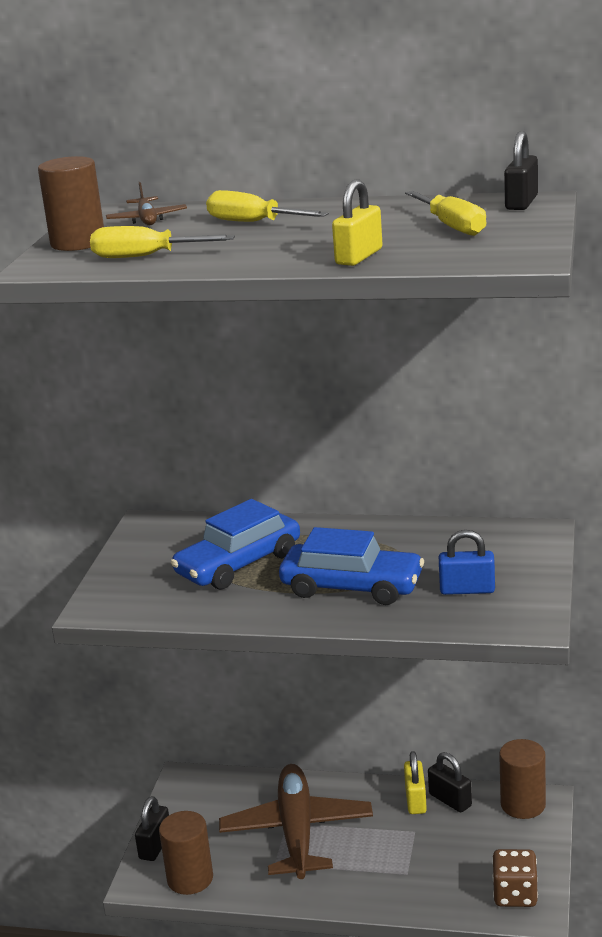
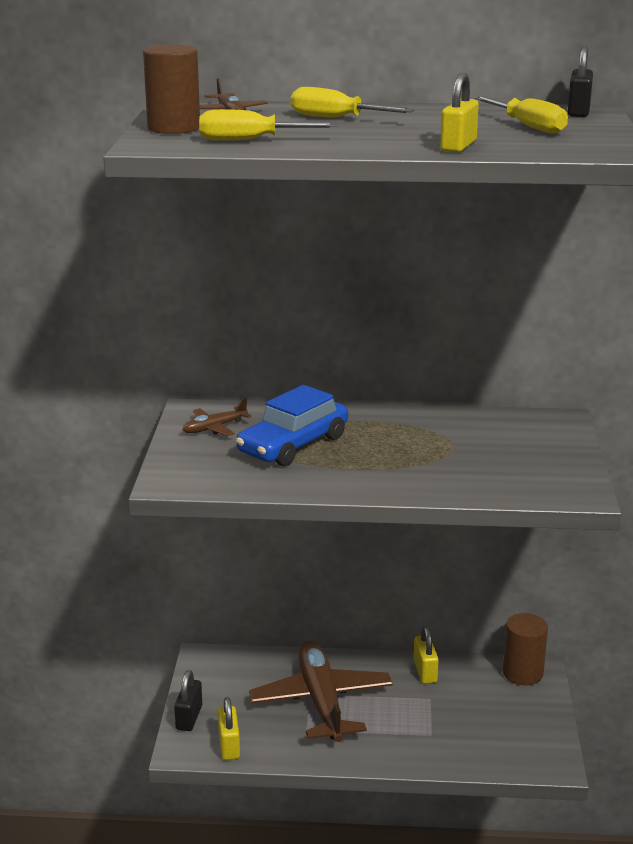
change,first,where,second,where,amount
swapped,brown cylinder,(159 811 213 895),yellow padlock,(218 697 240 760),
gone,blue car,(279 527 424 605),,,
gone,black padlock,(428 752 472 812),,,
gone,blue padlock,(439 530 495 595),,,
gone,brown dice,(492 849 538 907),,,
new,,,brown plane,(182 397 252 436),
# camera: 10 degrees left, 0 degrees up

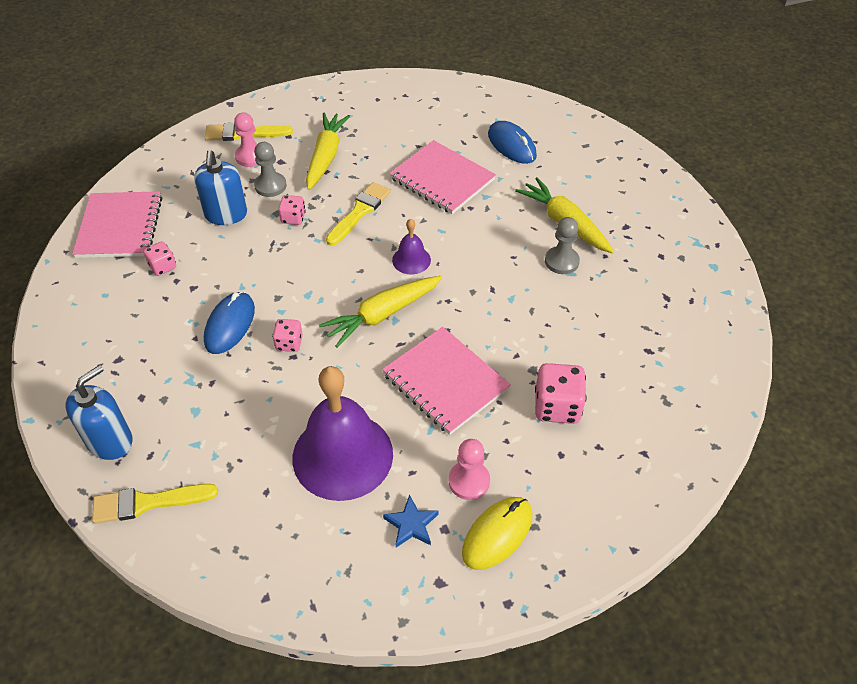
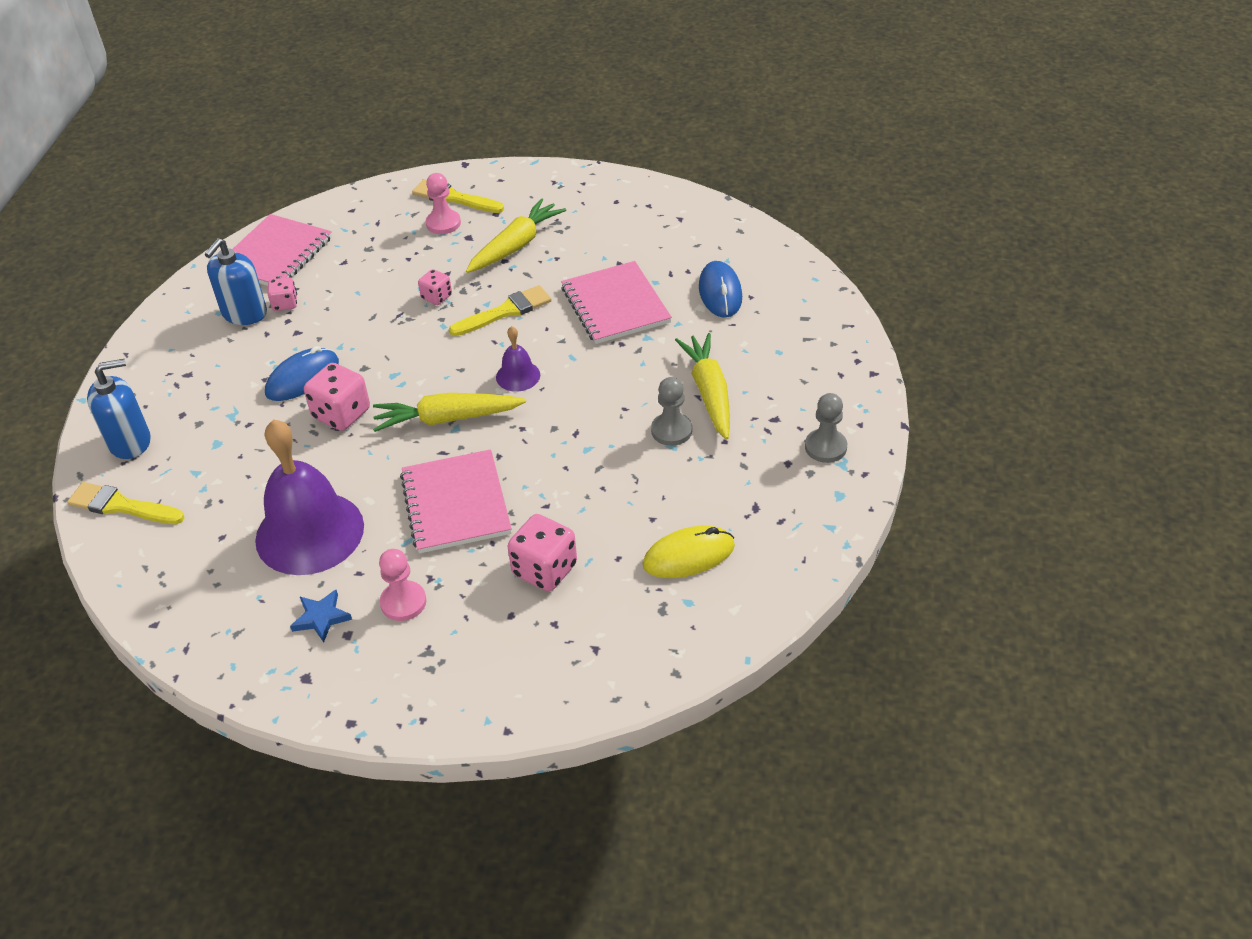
change,first,where,second,where,amount
shifted,blue soap dispenser,(194 150 247 225),,(204 238 267 325),
shifted,grey pawn,(254 142 287 197),,(805 393 847 463),
scaled,pink dice,(272 319 303 352),,(304 363 370 431),x1.72
shifted,yellow mouse,(462 497 533 570),,(643 526 735 578),
# camera: 30 degrees right, 5 degrees down

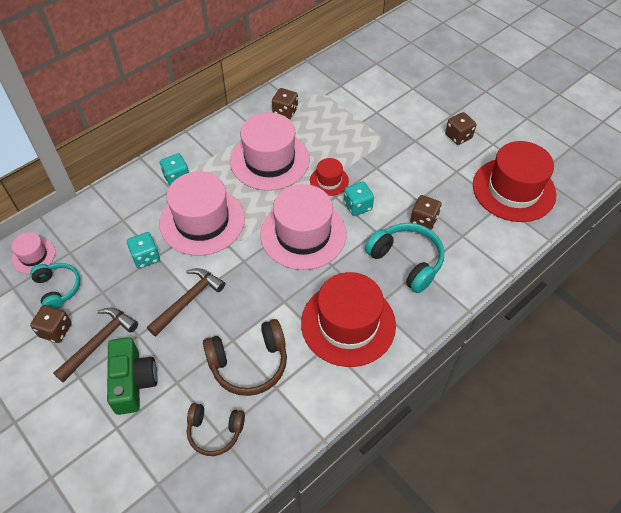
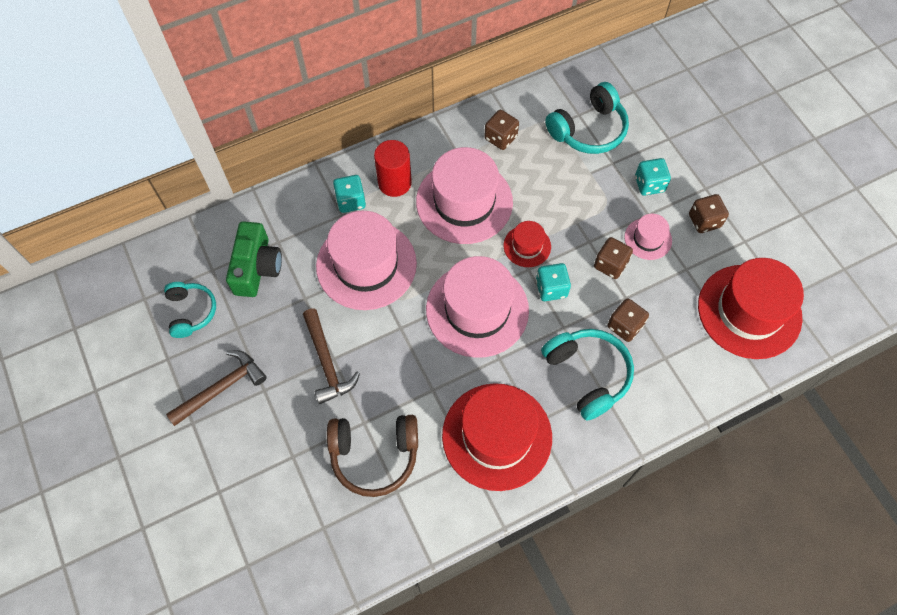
change,first,where,second,where,amount
shifted,pink hat,(12 232 55 274),,(624 214 672 260),
shifted,brown dice,(30 305 72 343),,(594 237 633 279),
shifted,green camera,(107 337 157 415),,(226 221 282 297),
shifted,turquoise dice,(127 232 160 269),,(635 158 671 196),
rotated,brown hammer,(147 268 225 336),,(303 309 360 404),105 degrees clockwise
gone,brown headphones,(187 403 245 456),,,
new,,,red cylinder,(374 140 412 197),
new,,,turquoise headphones,(545 82 629 154),
# camera: 15 degrees right, 10 degrees up

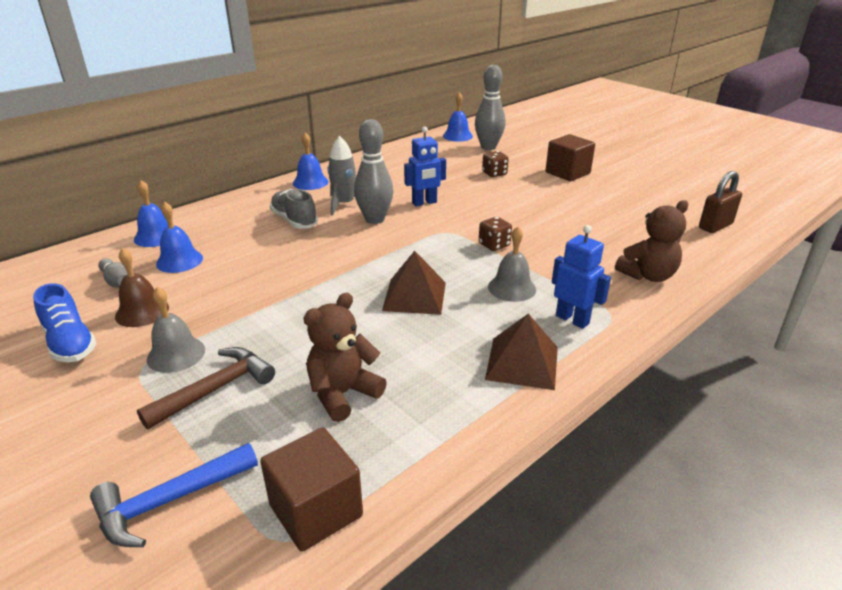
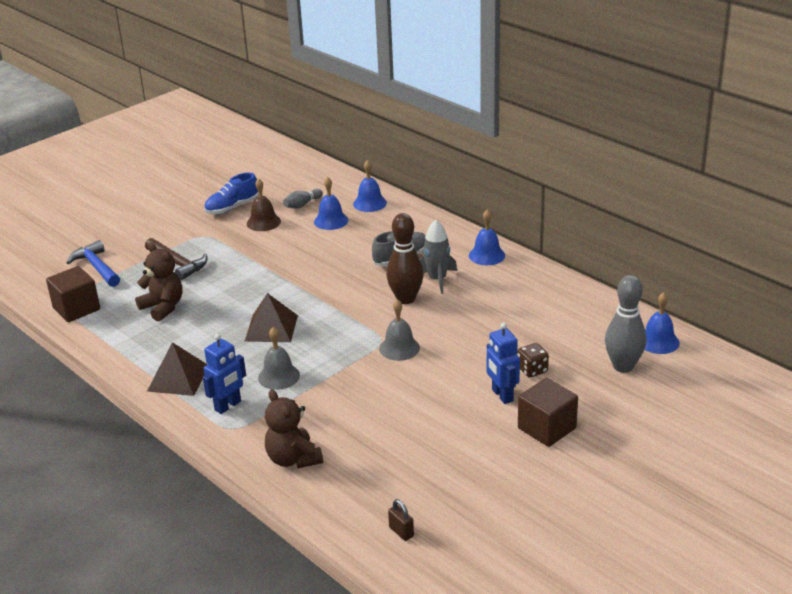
change,first,where,second,where,amount
shifted,grey bell,(147 287 205 373),,(379 299 420 361),
repainted,grey bowling pin,(354 119 393 224),brown bowling pin,(386 213 424 304),
shifted,blue robot,(404 127 446 206),,(487 323 520 404),
gone,brown dice,(479 217 512 251),,,
scaled,brown padlock,(699 171 742 233),,(388 499 414 541),x0.59
# camera: 90 degrees right, 0 degrees up

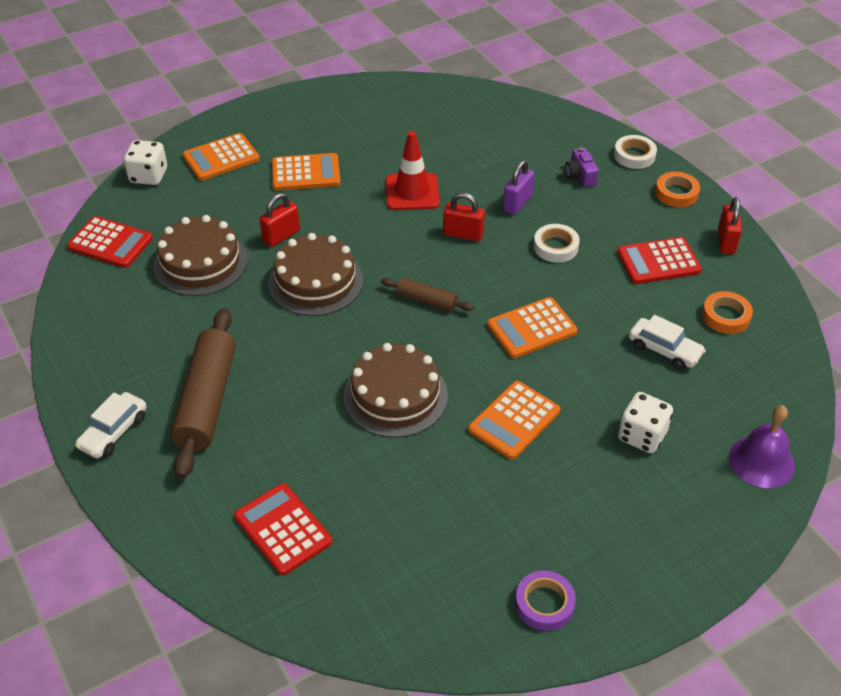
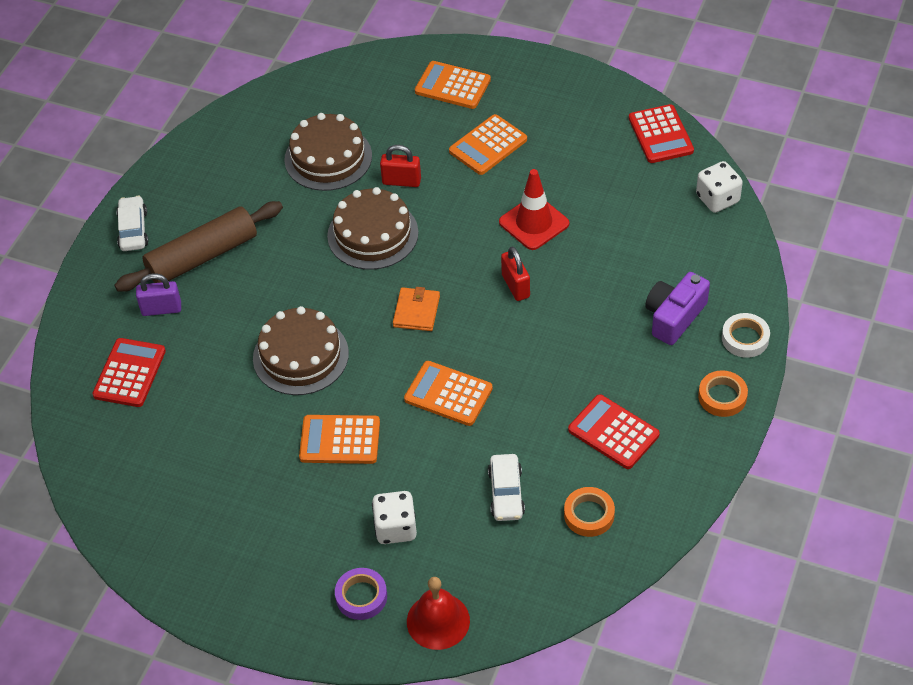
change,first,where,second,where,amount
shifted,red calculator,(67 216 153 268),,(629 104 694 163),
rotated,white car,(75 392 147 458),,(116 196 148 251),90 degrees clockwise
shifted,white dice,(124 140 167 185),,(696 161 743 213),
rotated,orange calculator,(272 153 341 191),,(449 114 527 175),90 degrees clockwise
swapped,brown rolling pin,(381 278 474 311),orange wallet,(393 287 440 331),
shifted,purple padlock,(503 160 534 215),,(136 273 181 316),
shifted,purple tape,(515 571 576 631),,(335 568 387 620),
gone,white tape,(534 224 580 263),,,
scaled,purple camera,(565 147 599 187),,(645 272 710 345),x1.63
gone,red padlock,(718 197 742 254),,,
repainted,purple bell,(729 405 795 488),red bell,(407 577 470 650),
# camera: 55 degrees right, 5 degrees up

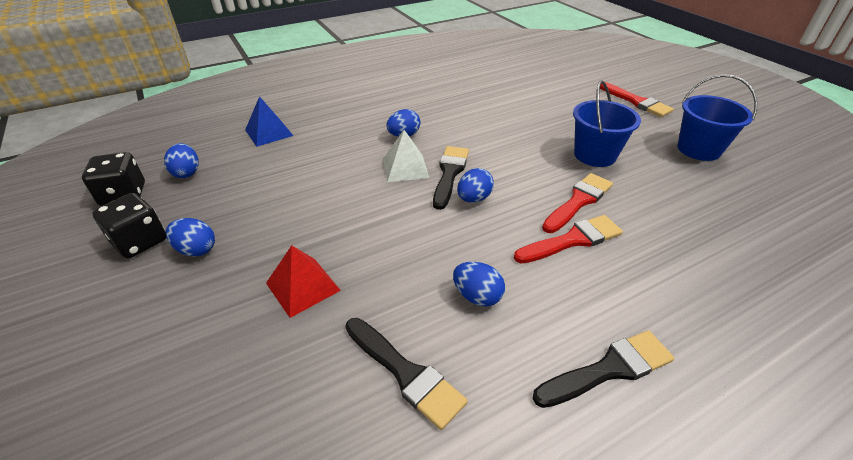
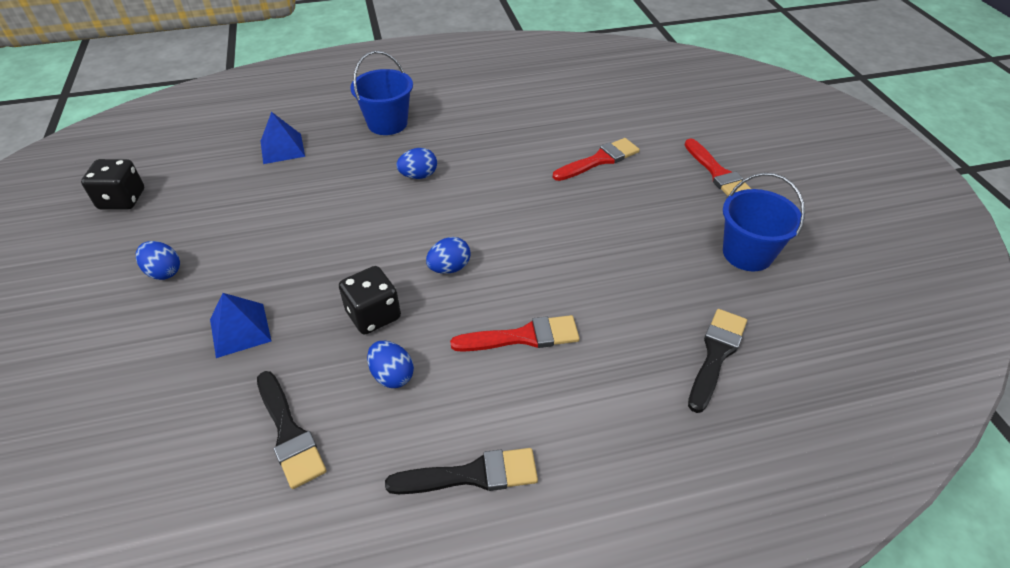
change,first,where,second,where,amount
shifted,black dice,(92 193 166 258),,(339 266 401 334),
gone,blue egg,(164 143 198 178),,,
repainted,red pyramid,(266 245 341 318),blue pyramid,(210 293 271 358),
gone,white pyramid,(383 130 429 182),,,
shifted,black brush,(433 146 469 210),,(688 309 747 413),
shifted,red brush,(542 173 613 233),,(553 138 640 181),
shifted,blue bucket,(573 80 641 167),,(350 51 413 135),
# camera: 15 degrees right, 5 degrees up

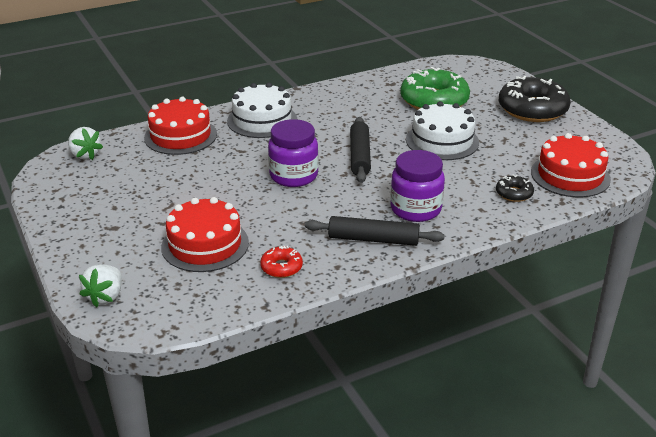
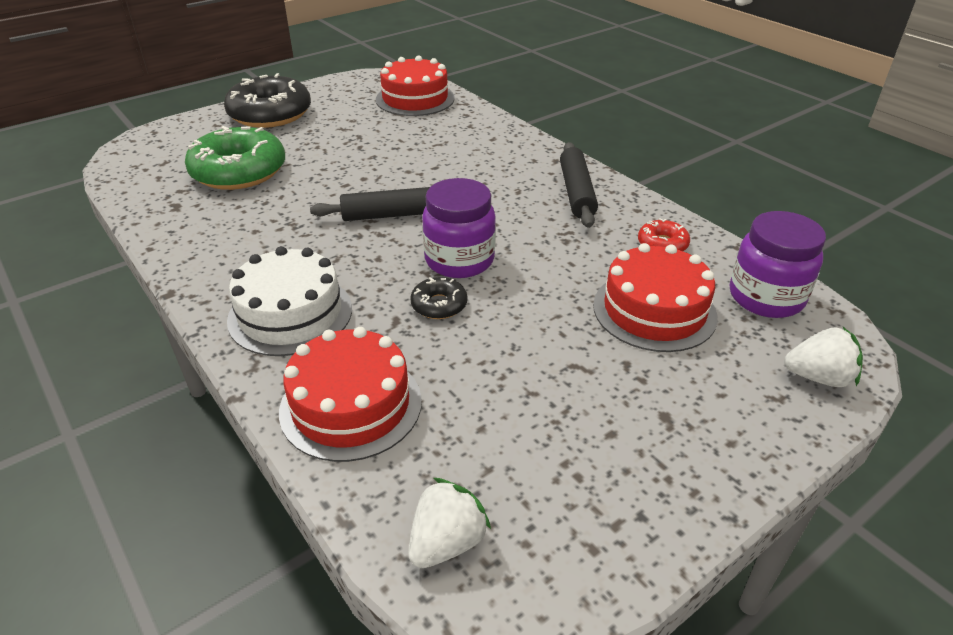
change,first,where,second,where,amount
shifted,purple jar,(390 150 445 222),,(730 211 826 318),
gone,white cake,(406 101 479 160),,,
shifted,black donut,(496 175 534 202),,(410 277 467 319),
# camera: 100 degrees left, 5 degrees up

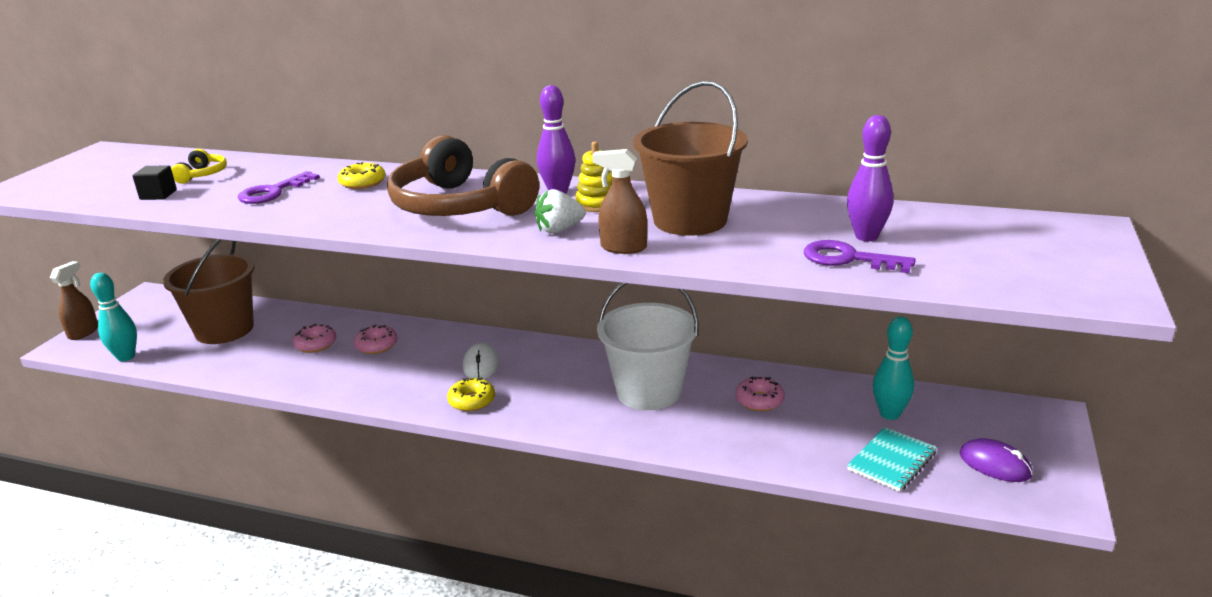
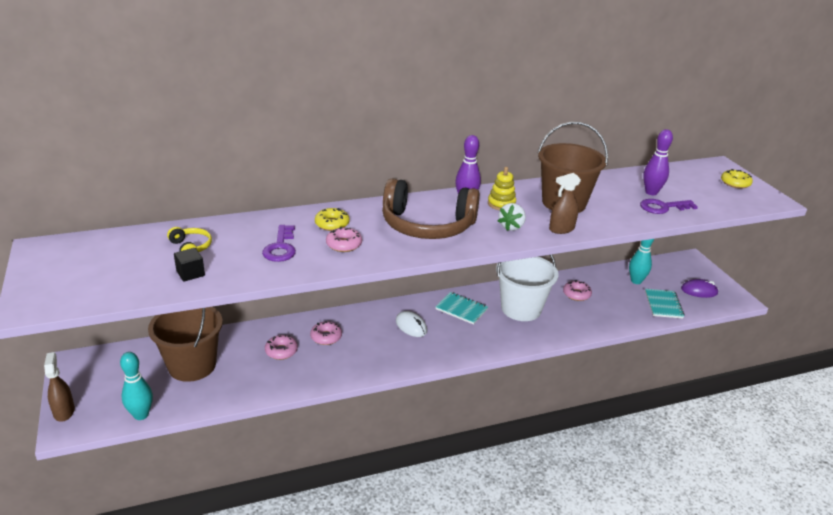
change,first,where,second,where,amount
shifted,yellow donut,(447 378 495 412),,(721 169 753 189),
new,,,pink donut,(326 227 362 252),
new,,,turquoise notebook,(435 292 488 324),
# camera: 40 degrees left, 5 degrees up

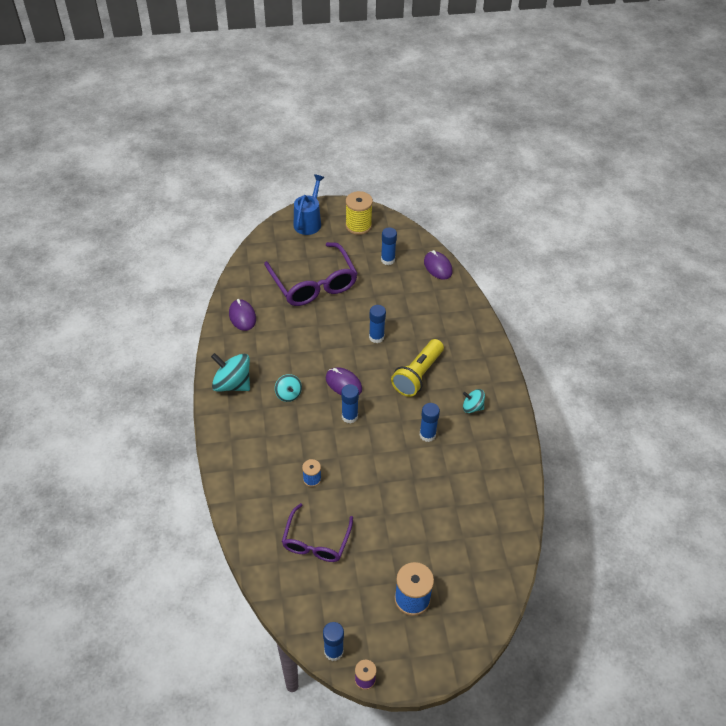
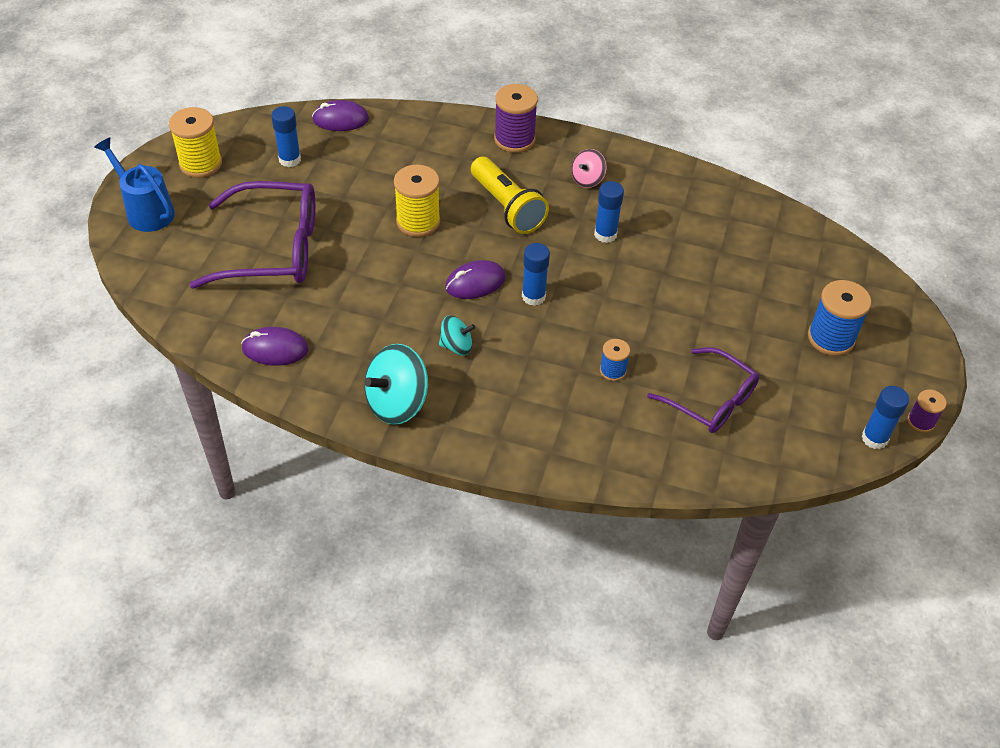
change,first,where,second,where,amount
swapped,blue glue stick,(369 305 386 343),yellow spool,(394 164 440 237),
repainted,turquoise spinning top,(463 389 485 413),pink spinning top,(571 149 607 188),
new,,,purple spool,(494 84 538 153),
# camera: 65 degrees left, 0 degrees up

